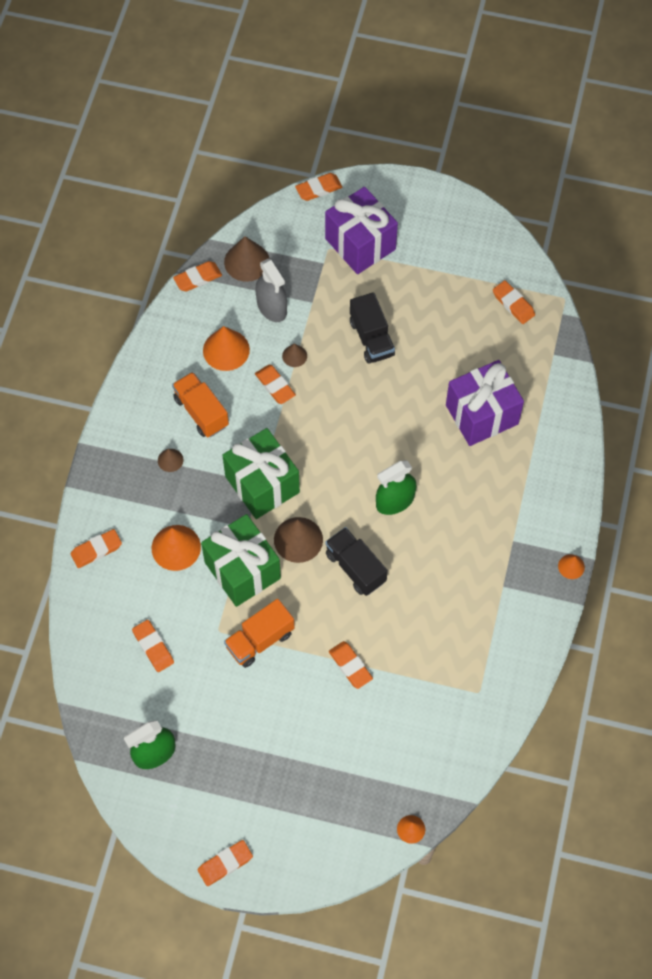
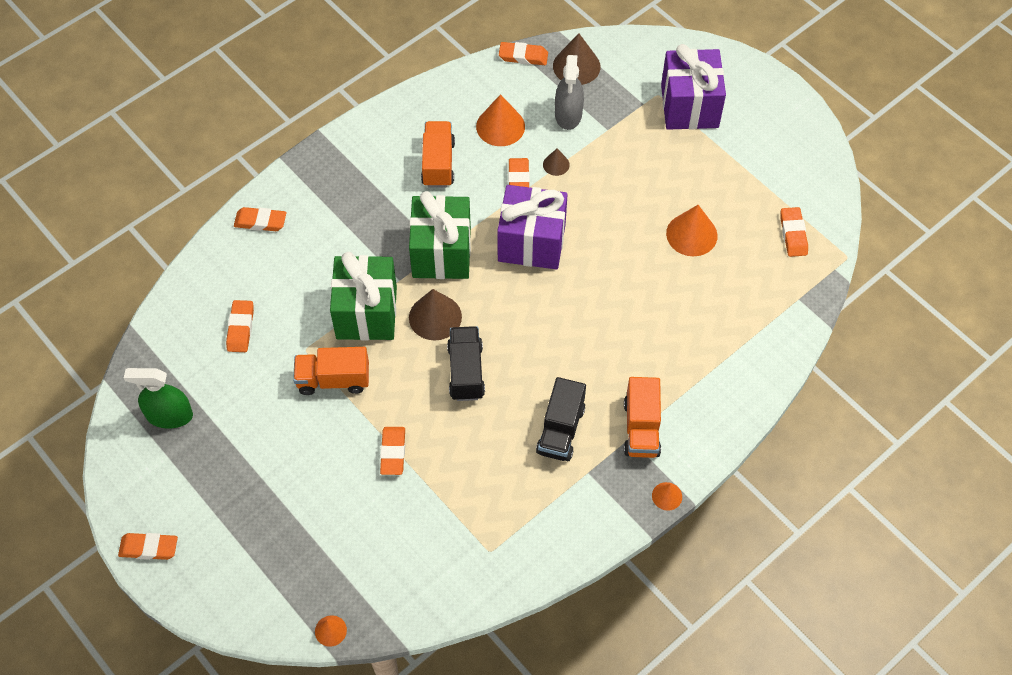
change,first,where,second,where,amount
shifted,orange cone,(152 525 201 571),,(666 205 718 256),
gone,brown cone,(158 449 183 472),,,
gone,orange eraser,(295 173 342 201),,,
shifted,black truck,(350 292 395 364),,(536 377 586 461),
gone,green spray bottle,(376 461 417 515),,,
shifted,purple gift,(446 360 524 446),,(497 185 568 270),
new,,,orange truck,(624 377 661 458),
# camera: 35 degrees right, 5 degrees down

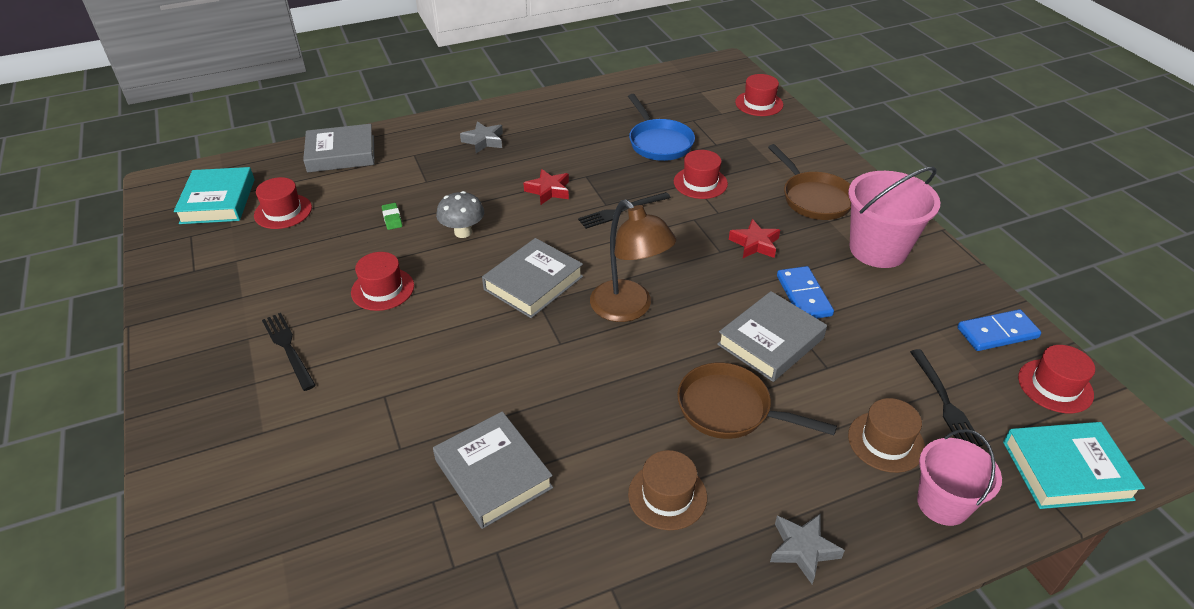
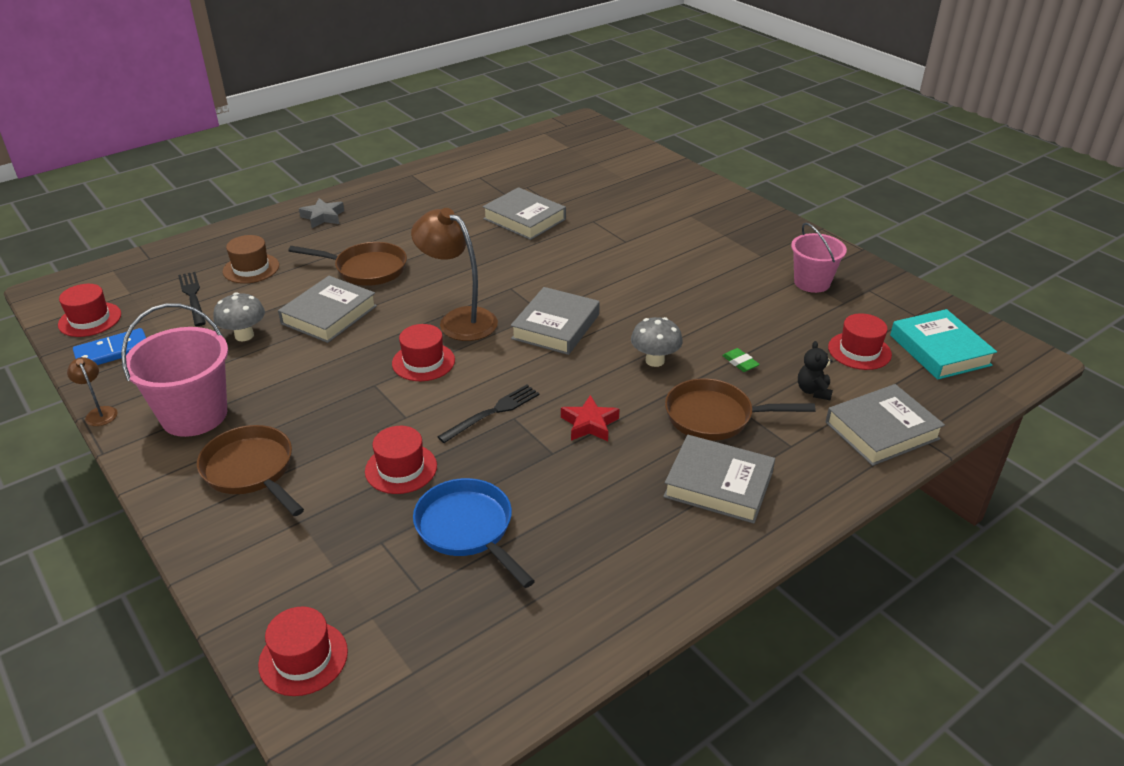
change,first,where,second,where,amount
gone,black fork,(262 313 316 391),,,
shifted,red hat,(351 252 414 311),,(392 324 455 381),
swapped,grey star,(460 121 503 153),grey book,(663 435 775 524),
gone,brown hat,(628 450 707 530),,,
gone,red star,(729 219 780 258),,,
gone,blue domino,(777 266 834 318),,,
shifted,pink bucket,(917 429 1002 526),,(791 223 847 293),
gone,turquoise book,(1003 422 1145 509),,,
new,,,brown lamp,(67 357 118 426),
new,,,grey mushroom,(213 292 265 341),
new,,,brown pan,(665 378 815 441),
new,,,black teddy bear,(798 341 833 401),
# camera: 165 degrees right, 5 degrees down

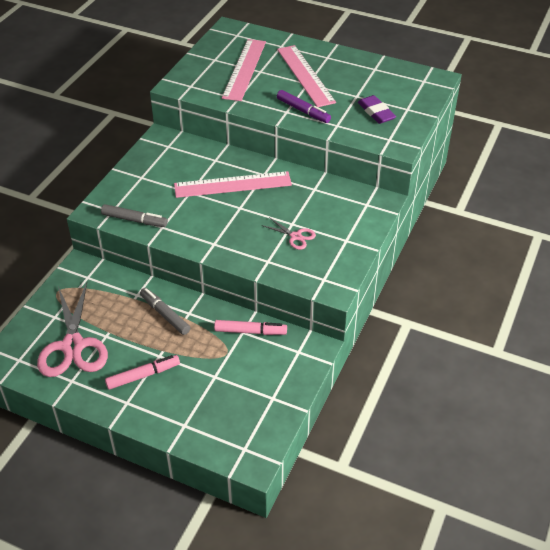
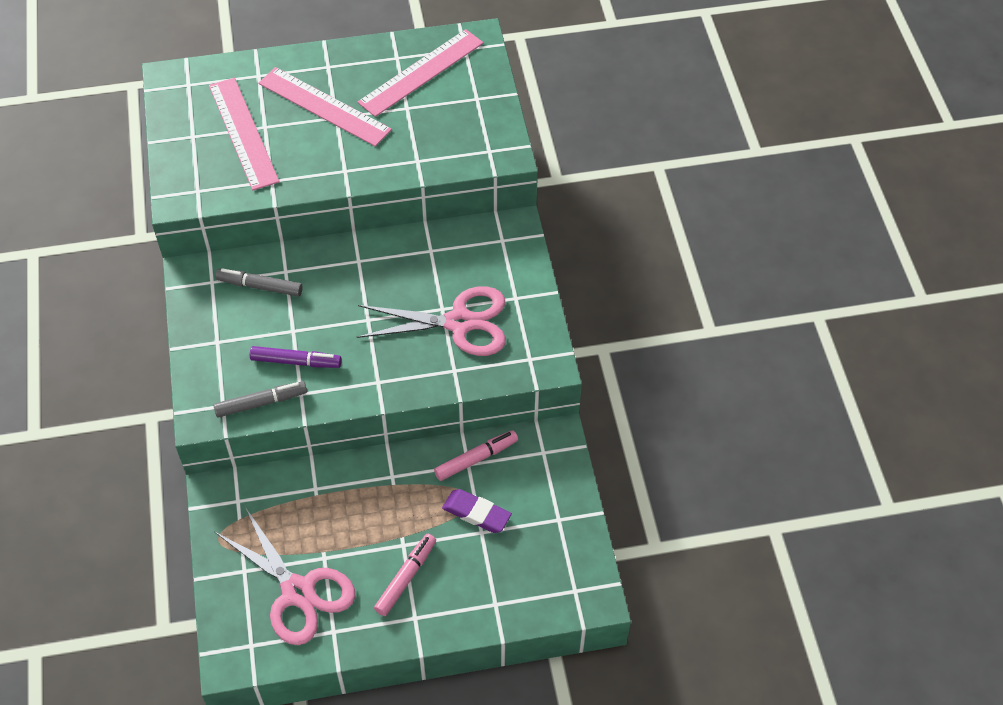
change,first,where,second,where,amount
shifted,grey marker,(140 288 190 335),,(215 268 303 297),
shifted,pink ruler,(174 171 292 198),,(358 29 483 117),
scaled,pink scissors,(261 217 316 250),,(357 286 506 356),x2.11
shifted,purple marker,(277 90 331 123),,(250 346 342 368),
shifted,purple eraser,(358 95 396 124),,(442 489 512 533),
# camera: 35 degrees left, 10 degrees up

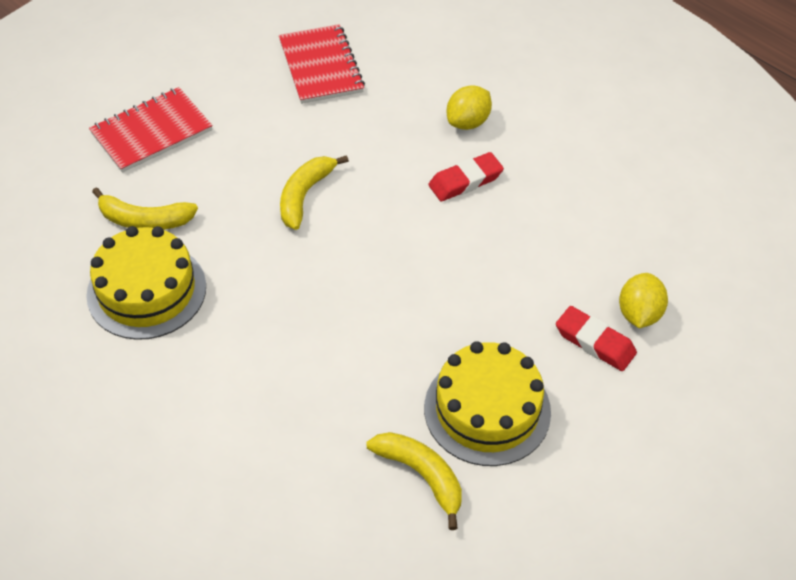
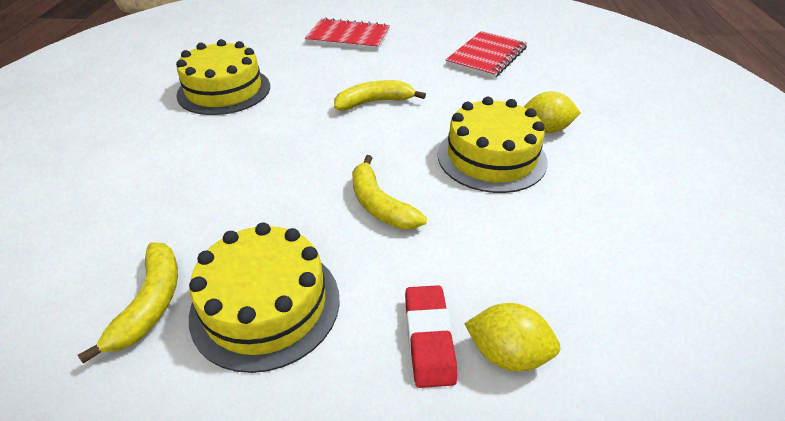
change,first,where,second,where,amount
shifted,yellow banana,(92 188 198 230),,(352 155 427 229),
swapped,red eraser,(428 152 504 201),yellow cake,(438 97 547 193),
rotated,yellow lemon,(619 273 668 328),,(464 303 561 372),45 degrees clockwise
# camera: 50 degrees right, 10 degrees down

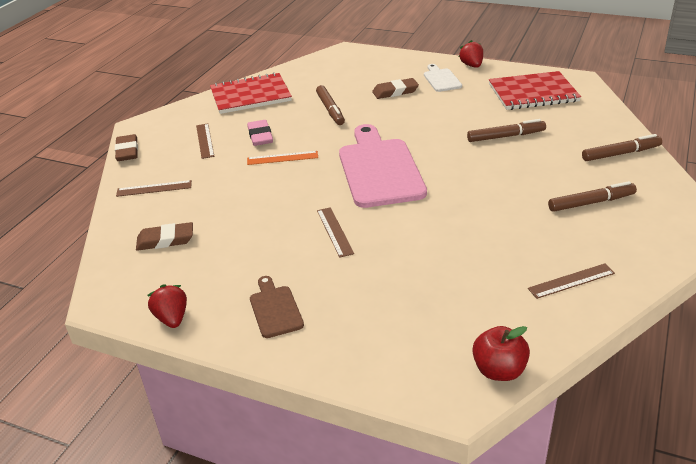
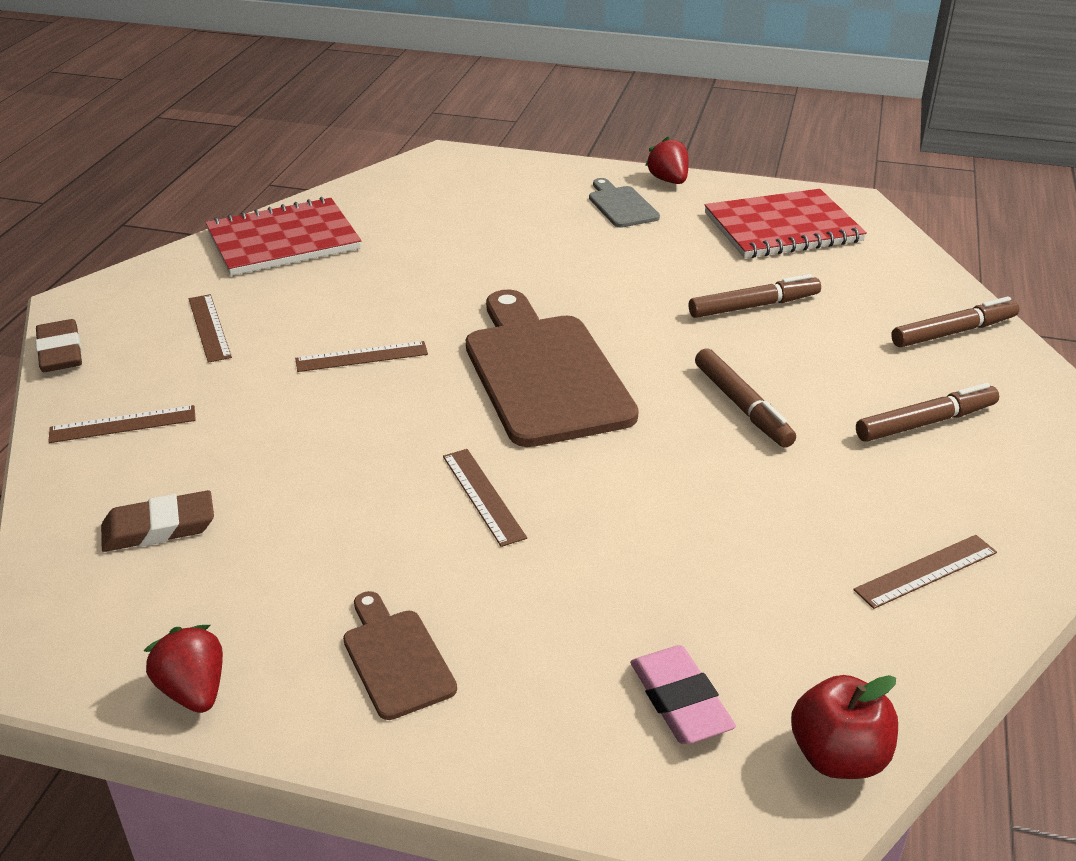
change,first,where,second,where,amount
shifted,pink eraser,(247 120 273 146),,(630 645 736 744),
repainted,orange ruler,(247 151 318 165),brown ruler,(295 341 428 372),
shifted,brown marker,(316 85 345 125),,(695 348 796 448),
repainted,pink cutting board,(339 124 427 208),brown cutting board,(466 289 639 447),
gone,brown eraser,(372 78 419 99),,,
repainted,white cutting board,(424 64 462 92),grey cutting board,(589 178 660 228),
# camera: 10 degrees left, 0 degrees up

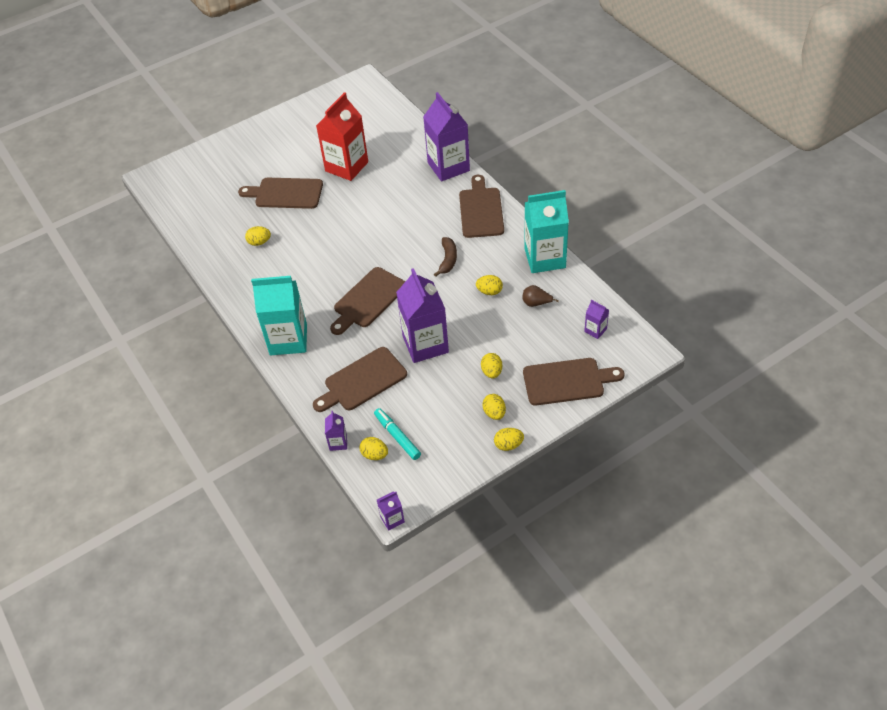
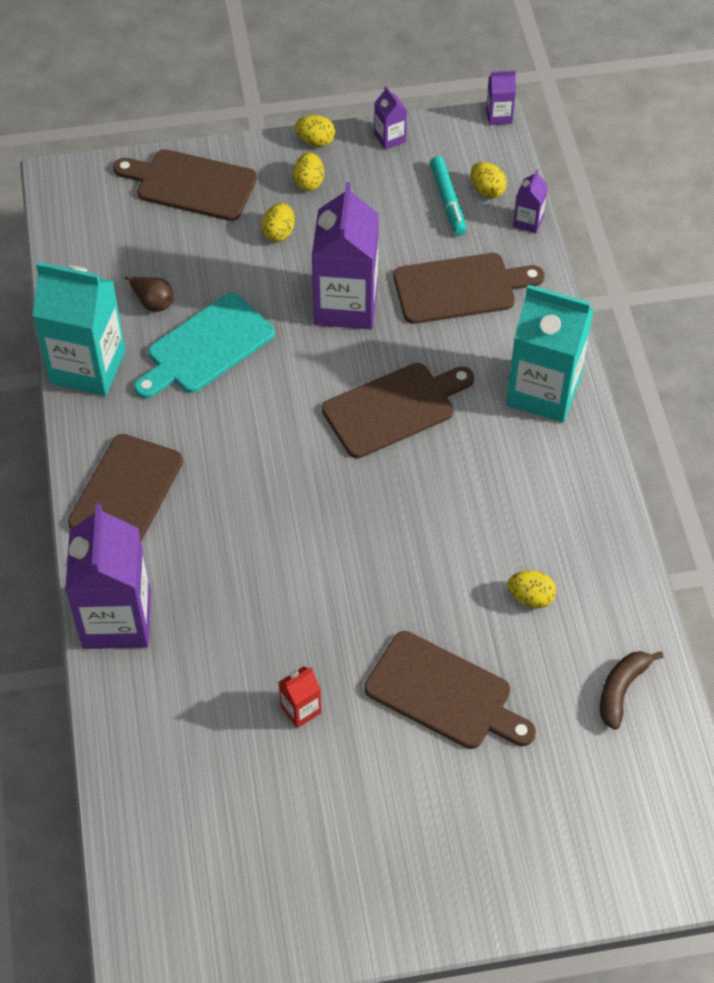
change,first,where,second,where,amount
scaled,red carton,(316 92 368 181),,(279 666 322 728),x0.44
shifted,brown banana,(434 237 457 277),,(600 651 663 730),
swapped,yellow egg,(476 275 503 295),turquoise cutting board,(134 293 275 399),
shifted,purple carton,(584 300 609 339),,(374 86 407 150),
# camera: 160 degrees left, 5 degrees up

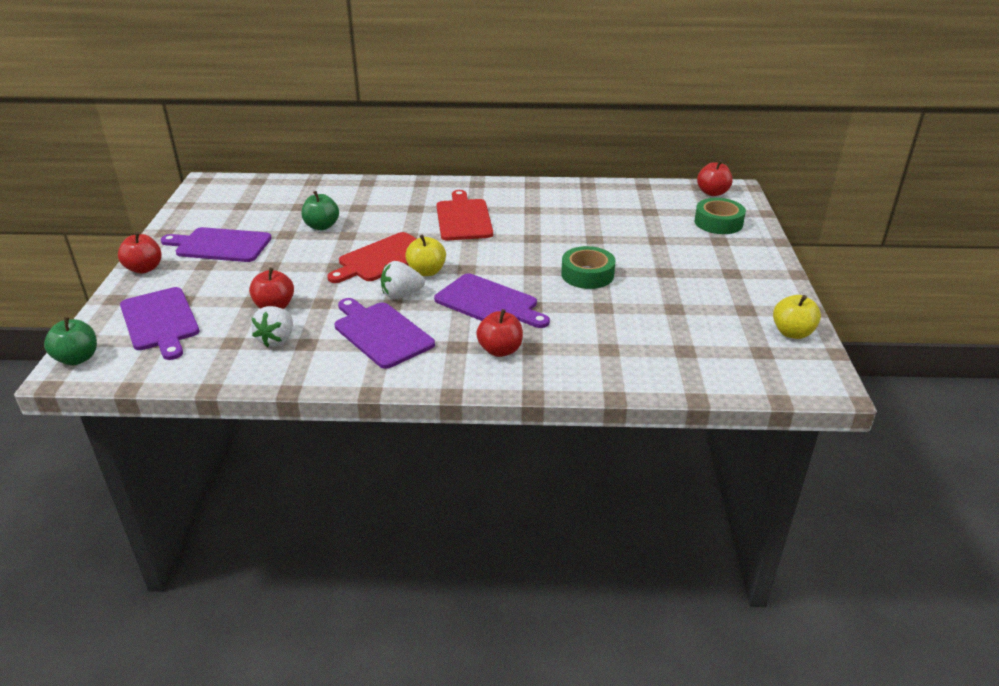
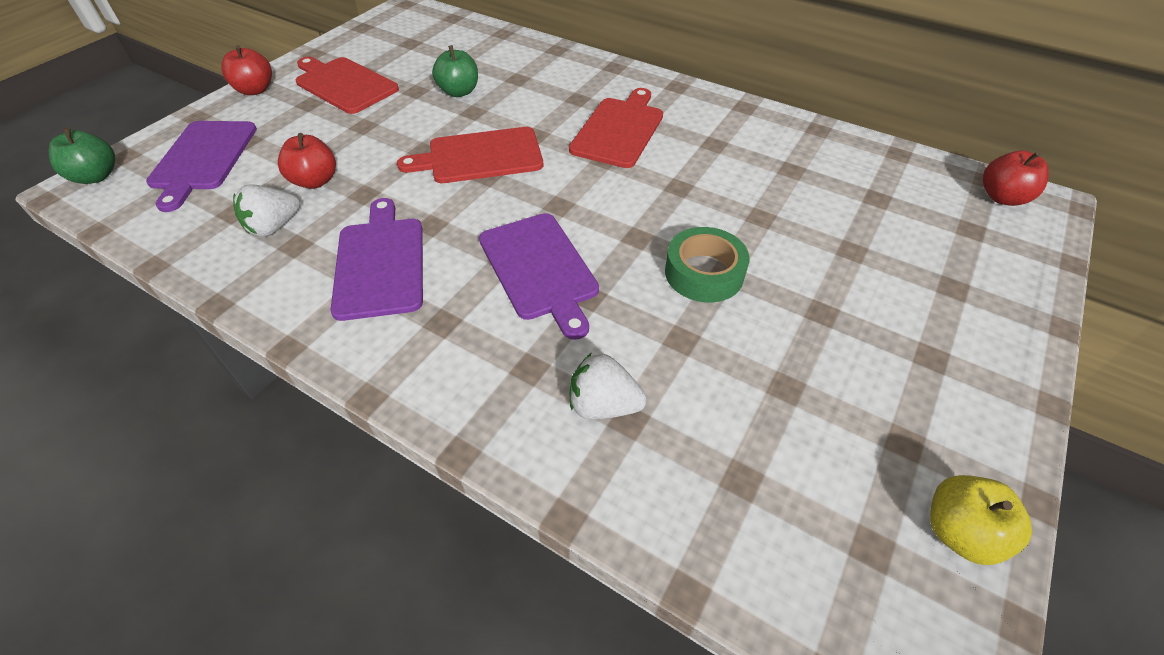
change,first,where,second,where,amount
repainted,purple cutting board,(161 227 272 262),red cutting board,(296 57 399 114),
shifted,white strawberry,(381 261 425 299),,(570 353 647 419),
gone,yellow apple,(405 234 446 276),,,
gone,red apple,(476 309 523 357),,,
gone,green tape,(695 198 746 234),,,
# camera: 30 degrees right, 15 degrees up

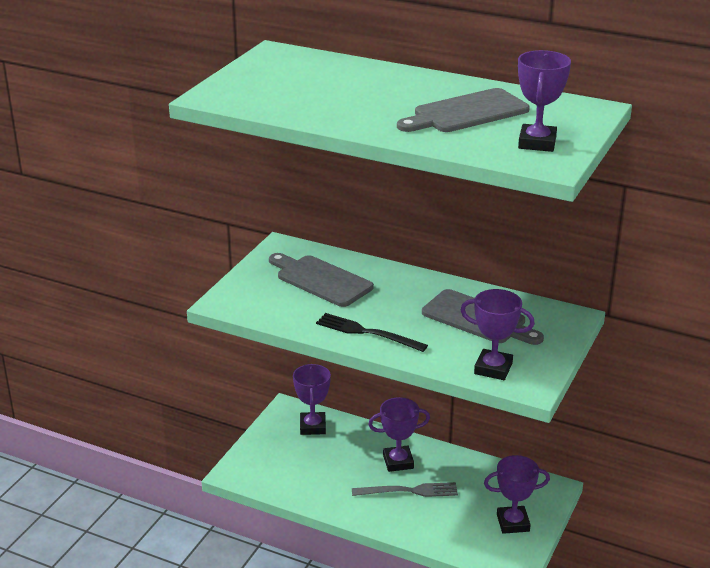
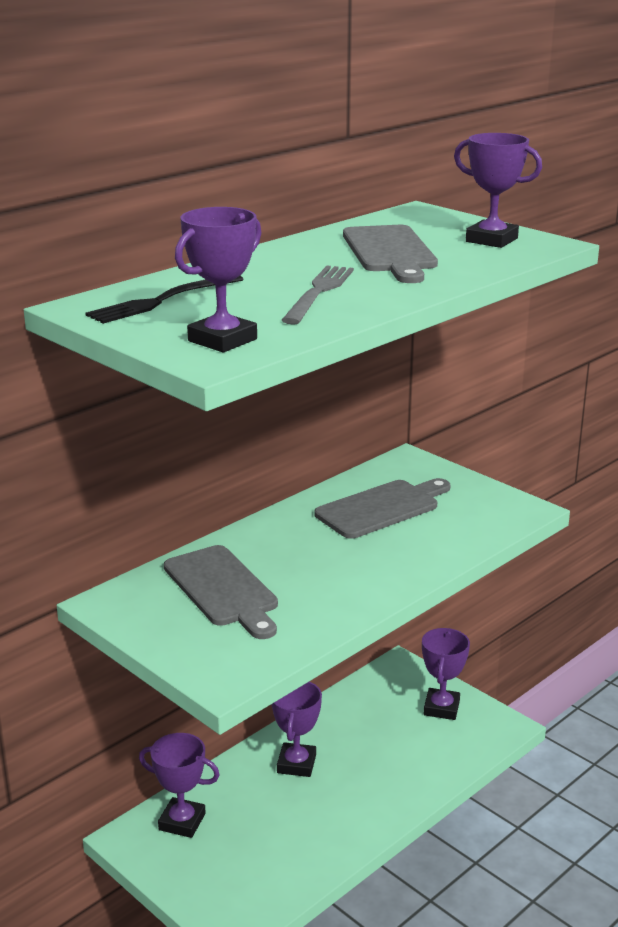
change,first,where,second,where,amount
rotated,grey cutting board,(269 253 374 307),,(164 545 278 639),90 degrees counterclockwise
shifted,black fork,(316 313 428 352),,(85 276 244 324),
shifted,grey fork,(352 482 458 497),,(281 266 354 325),
shifted,purple trophy,(461 289 535 380),,(175 207 261 353),
# camera: 70 degrees left, 5 degrees down

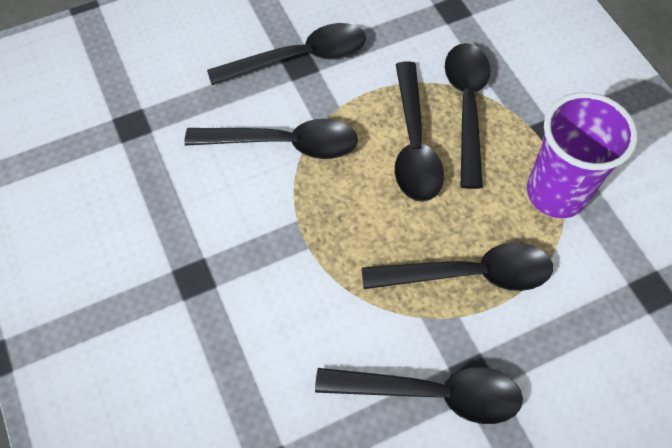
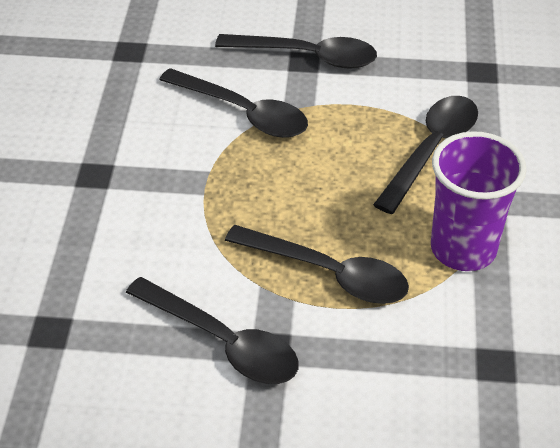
change,first,where,second,where,amount
gone,black spoon,(395 61 444 202),,,
# camera: 30 degrees right, 15 degrees down

